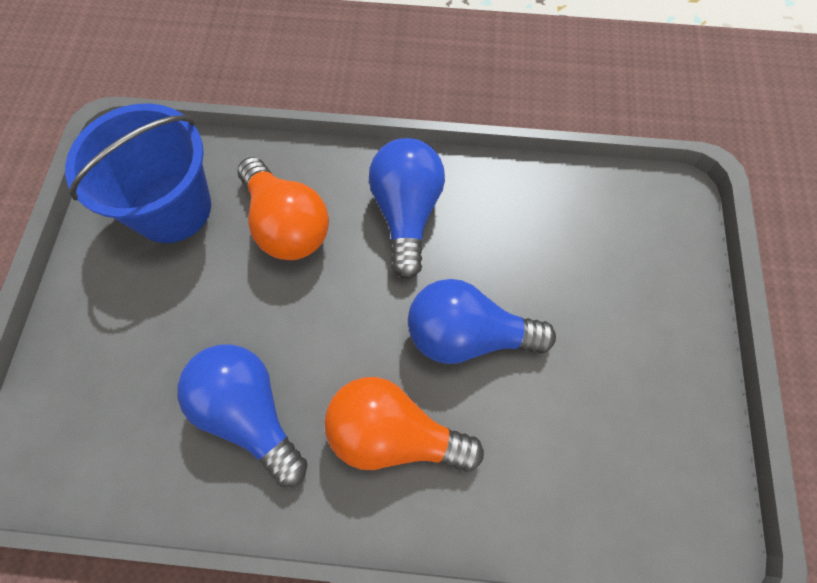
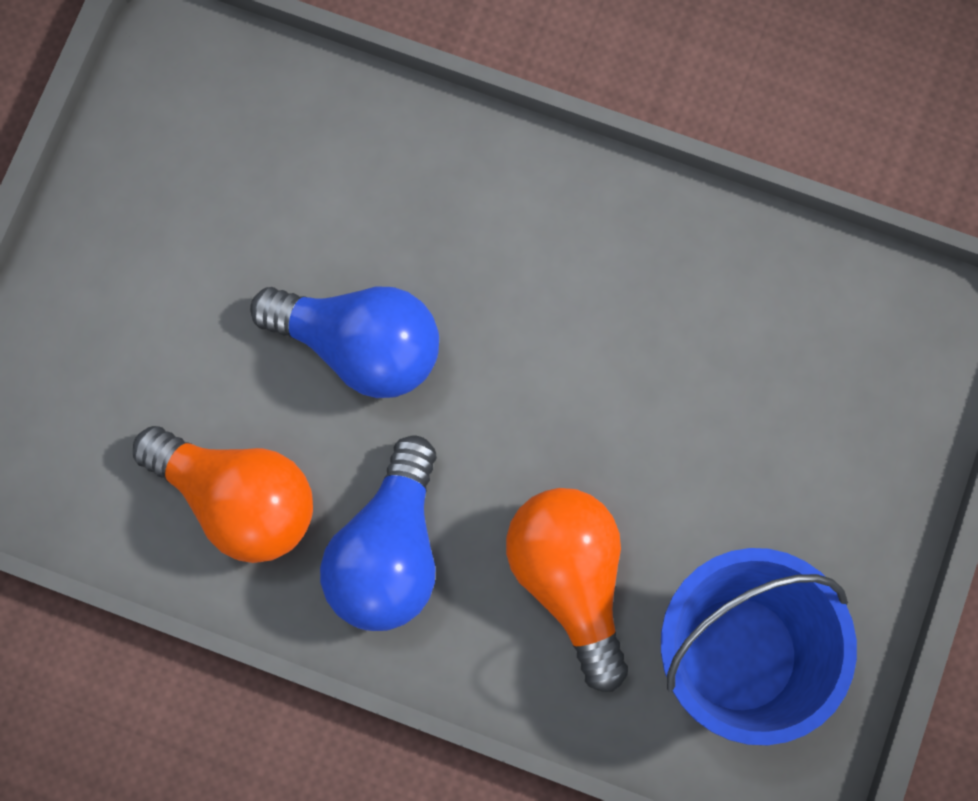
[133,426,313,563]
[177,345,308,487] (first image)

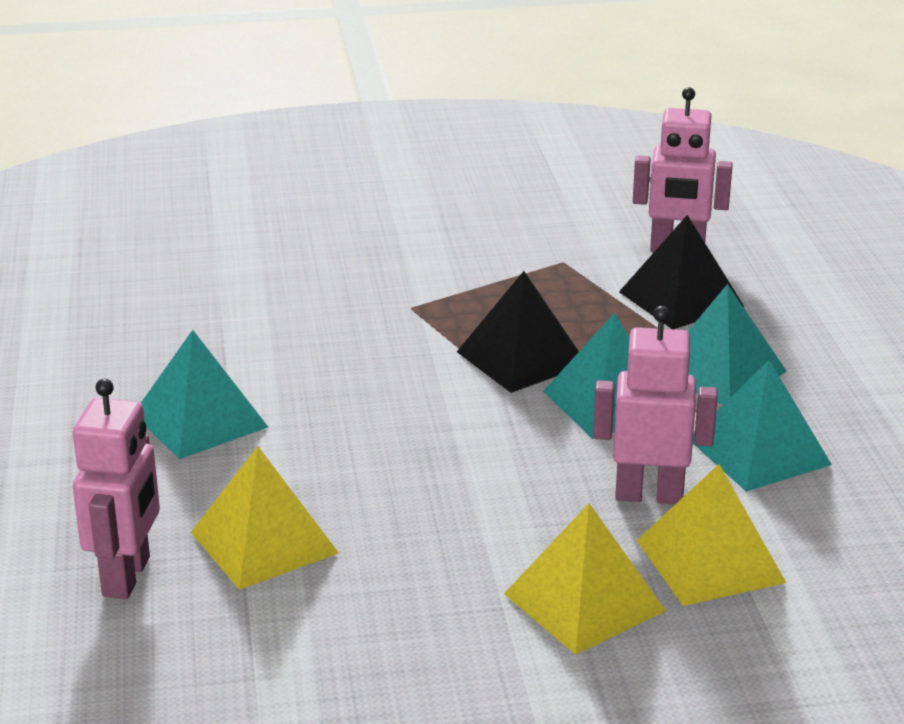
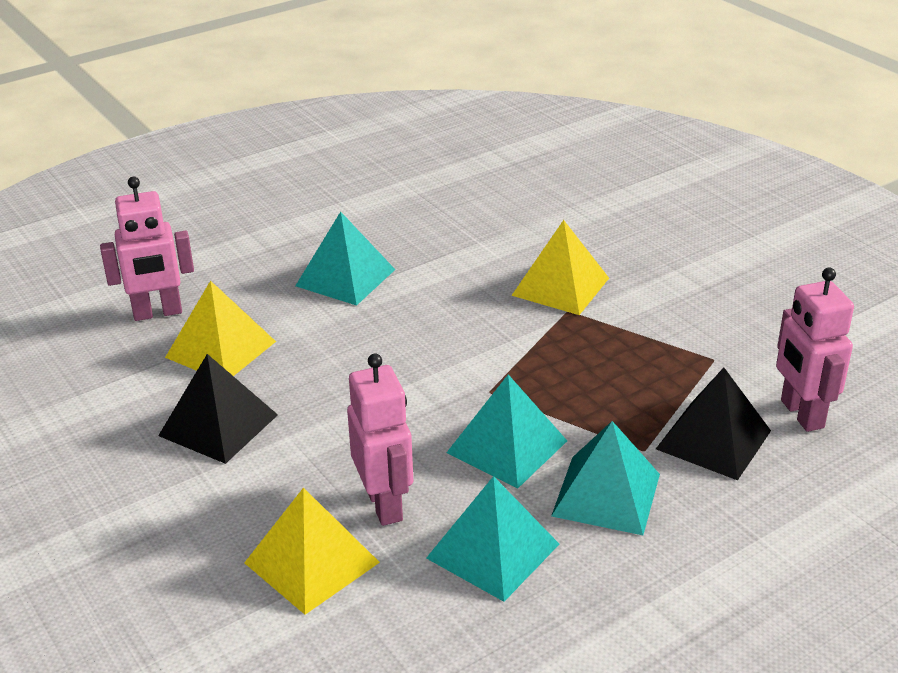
[158,354,278,464]
[511,220,609,315]

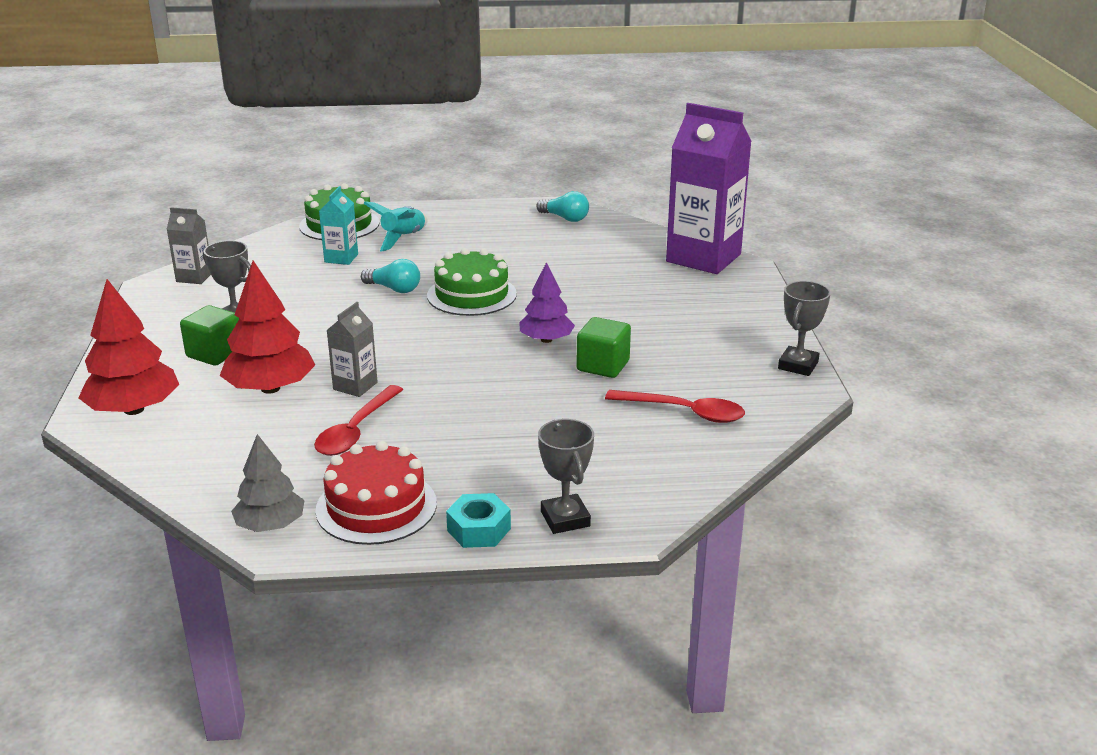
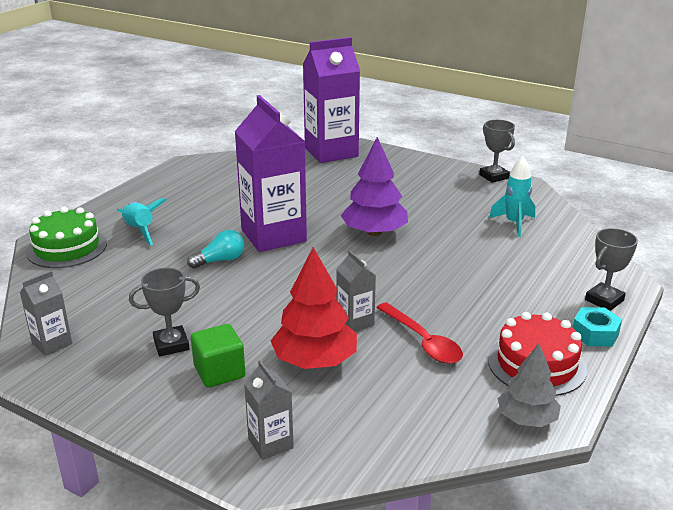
[234,95,307,252]
[244,360,294,460]
[341,137,408,236]
[489,156,535,237]
[585,228,638,311]
[319,186,358,265] (first image)
[536,191,589,222] (first image)
[576,317,631,378] (first image)

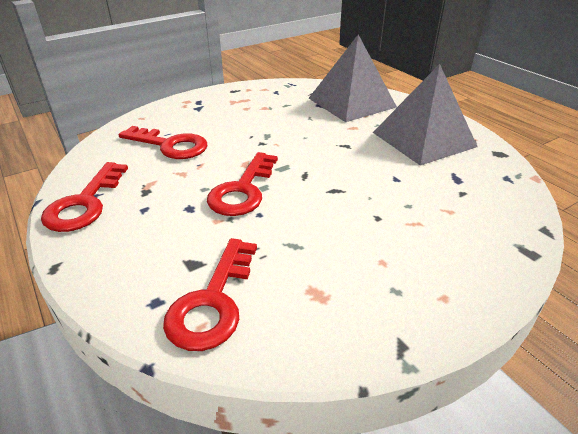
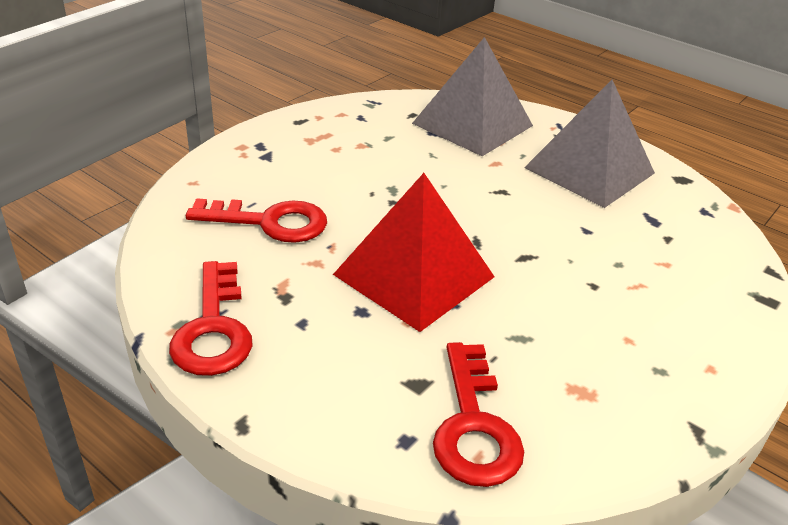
[333,173,495,332]

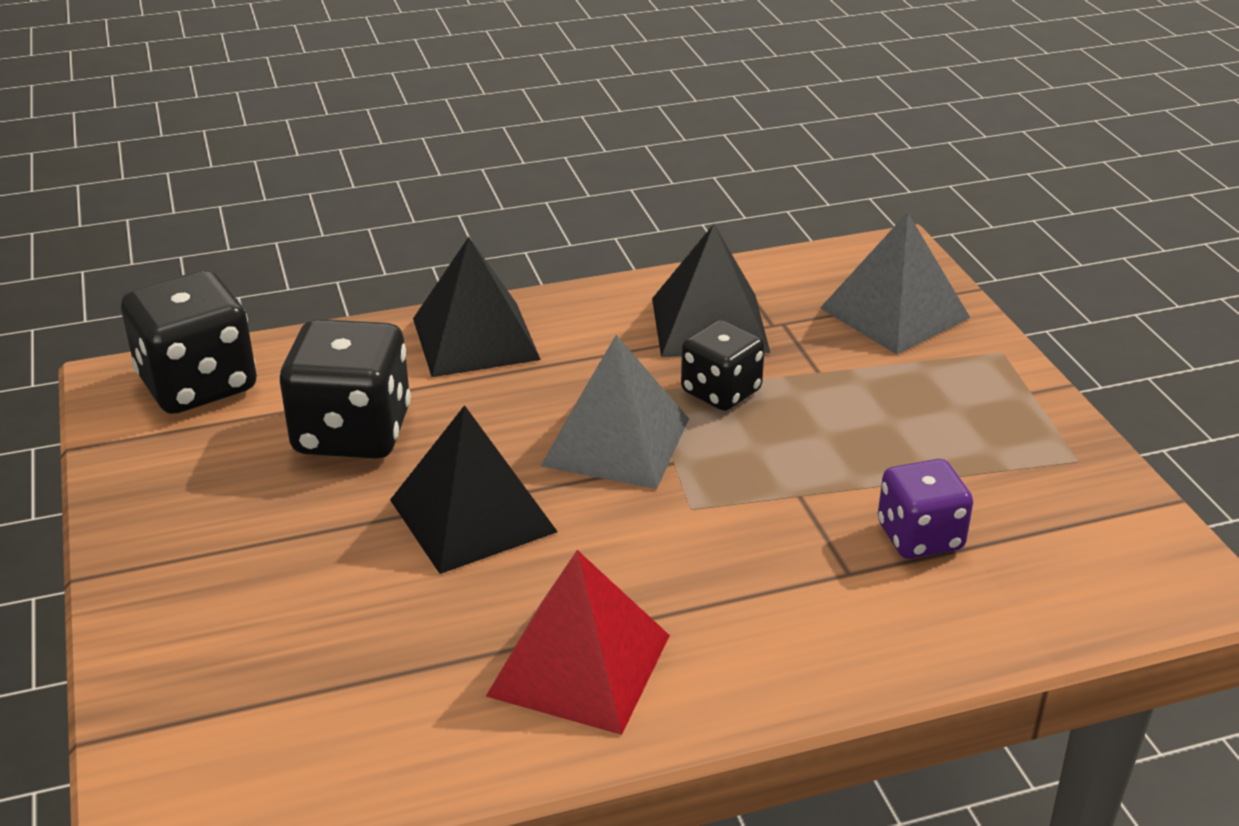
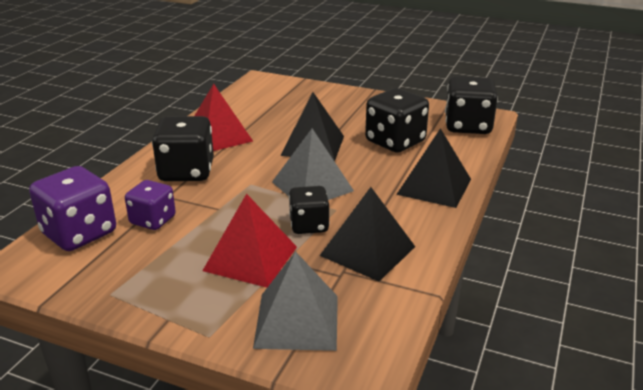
[29,166,116,251]
[152,116,214,181]
[203,193,297,288]

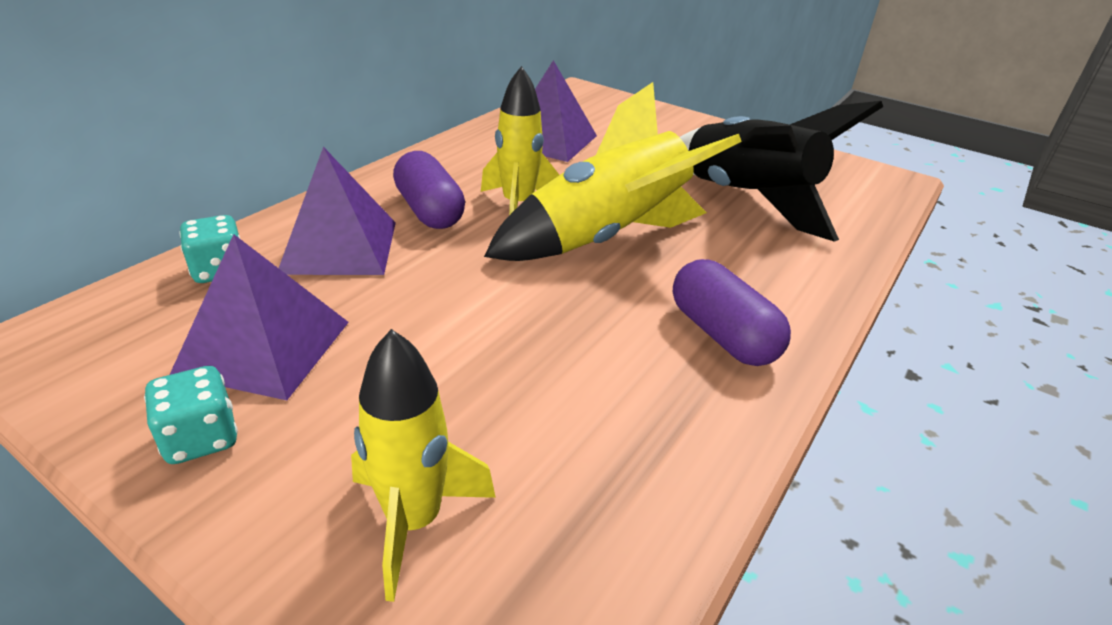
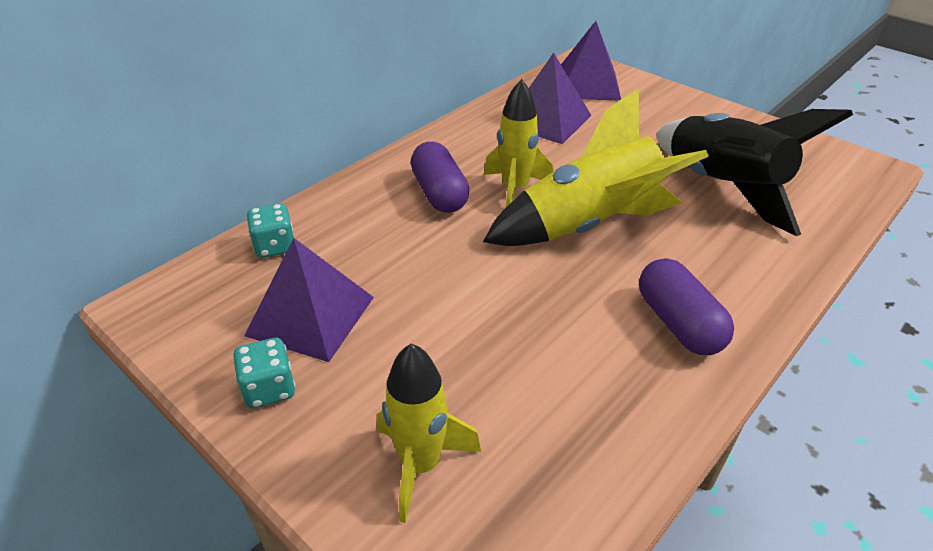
[561,21,621,100]

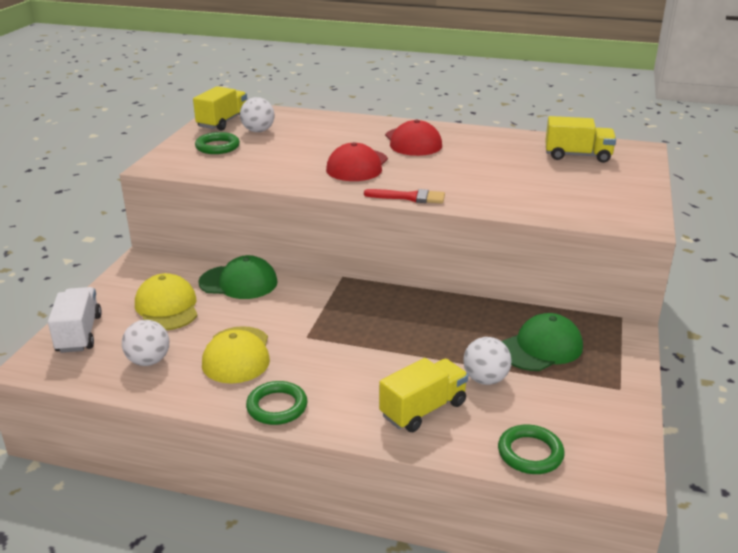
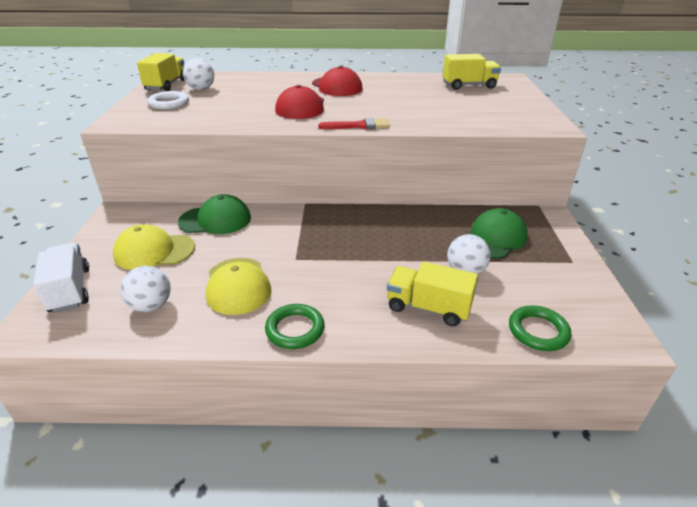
[113,224,195,270]
[148,91,189,110]
[387,262,478,326]

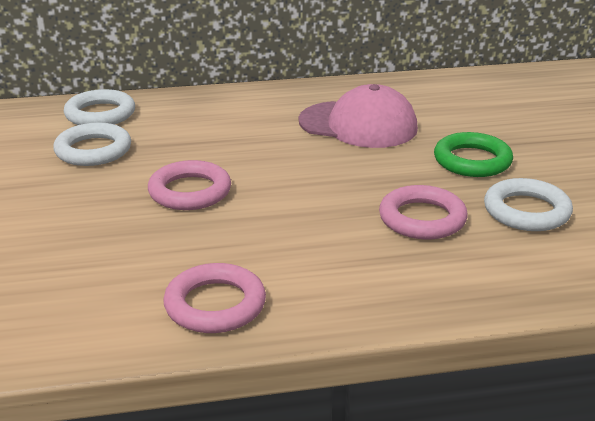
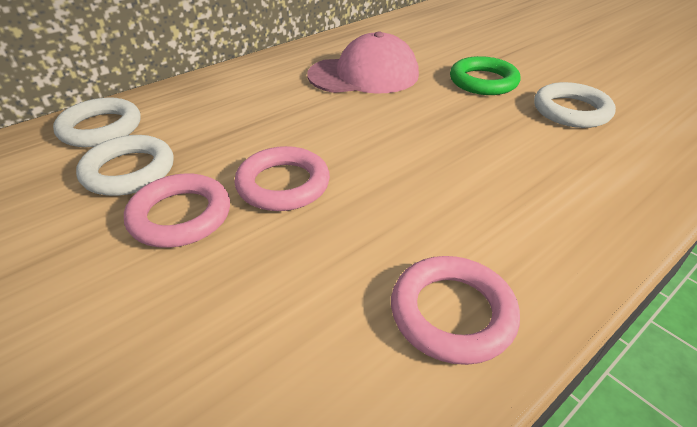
[124,173,230,248]

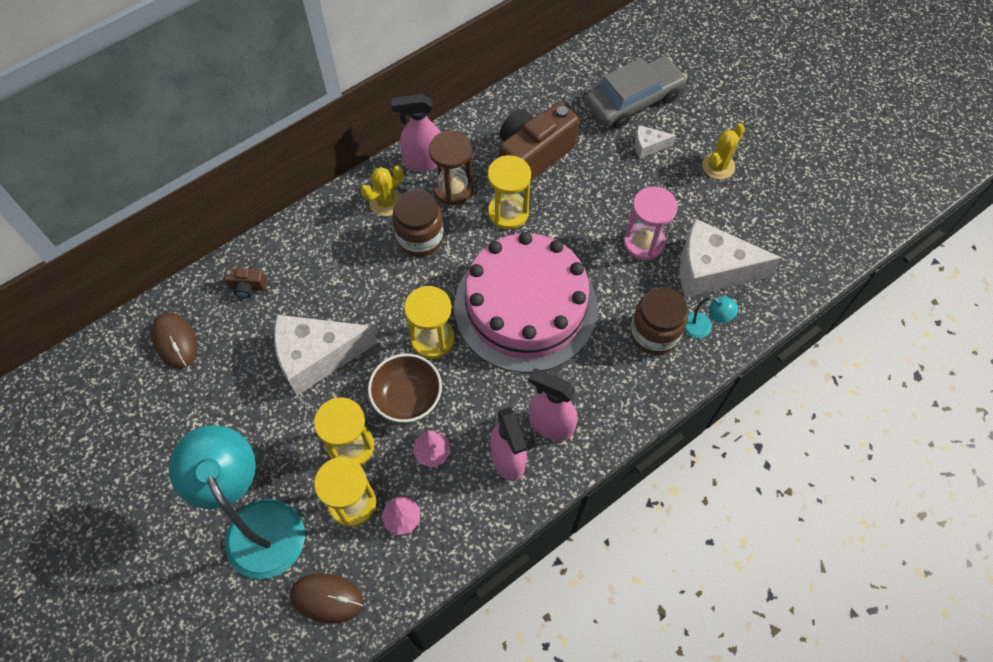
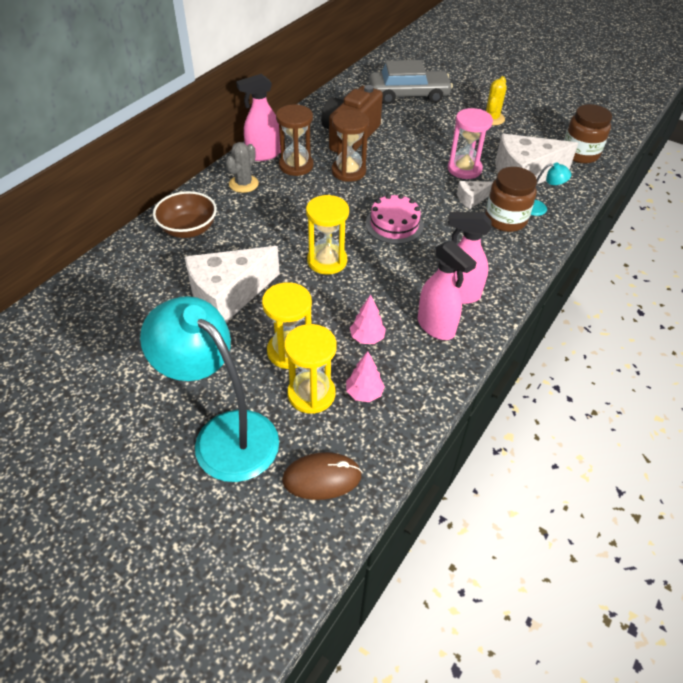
[153,191,217,238]
[226,142,259,193]
[332,110,369,182]
[366,194,424,244]
[369,60,453,104]
[457,181,493,209]
[564,104,612,163]
[151,312,198,369] (first image)
[224,268,267,298] (first image)

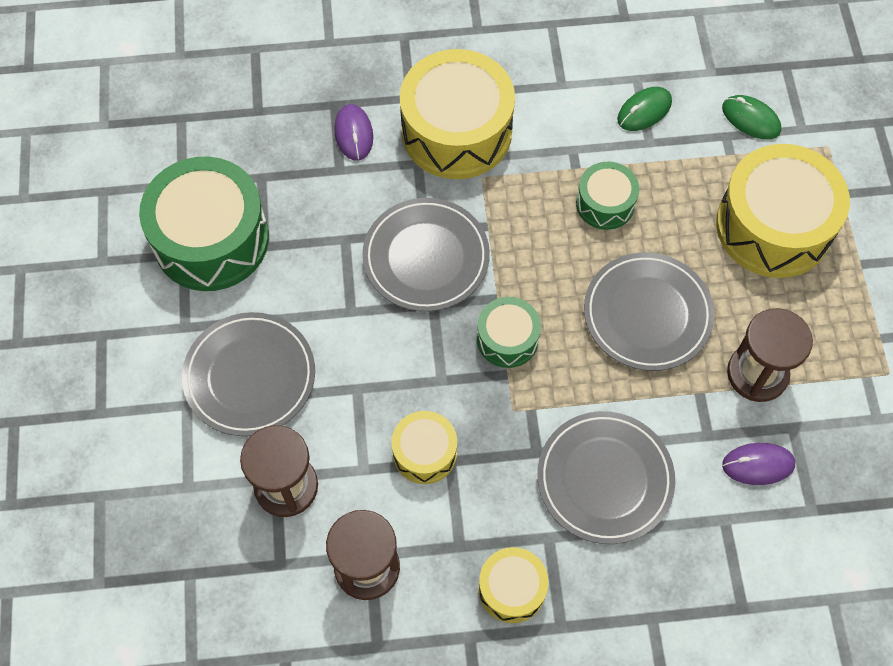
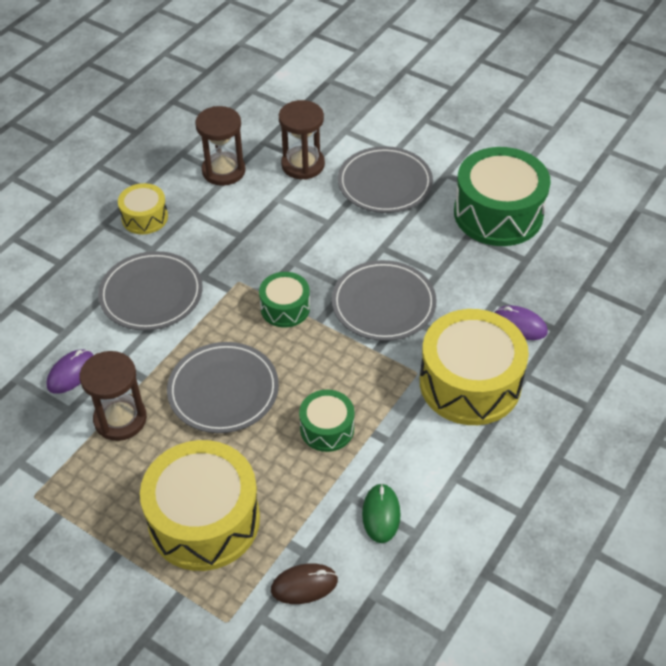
[271,563,338,604]
[391,411,457,484] (first image)

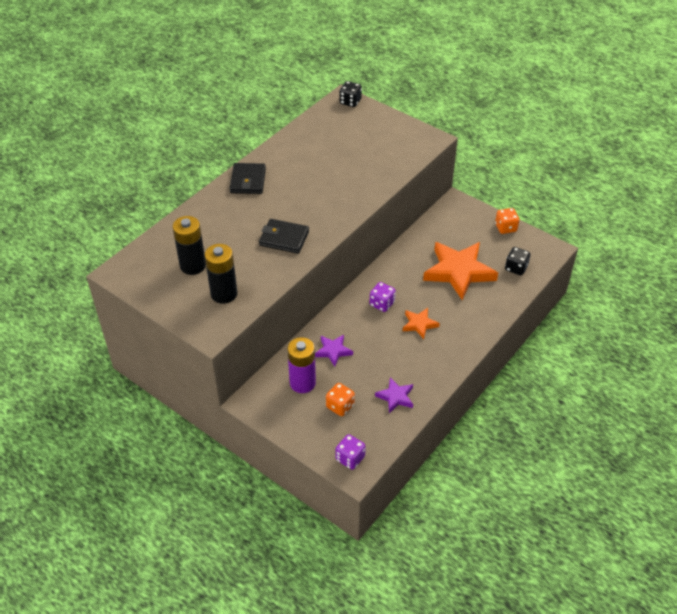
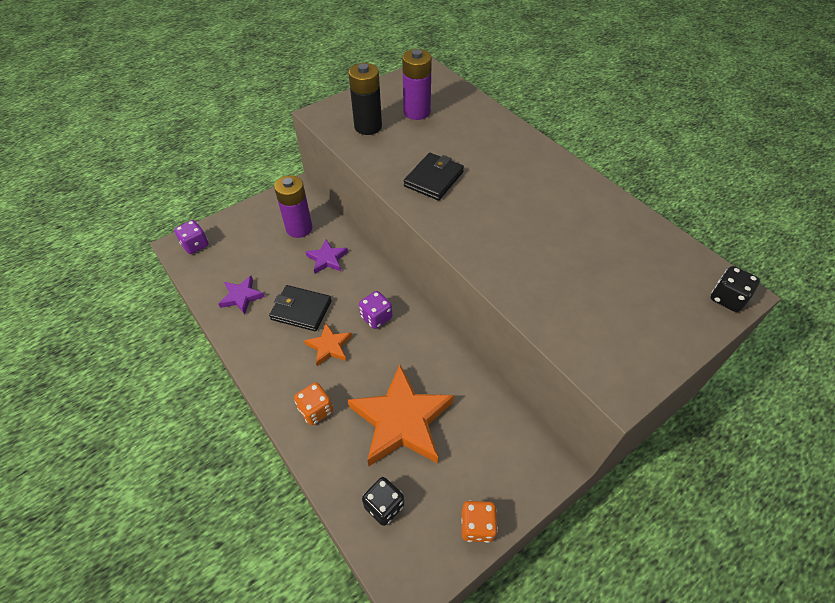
[269,285,332,331]
[294,382,333,425]
[402,49,432,120]

